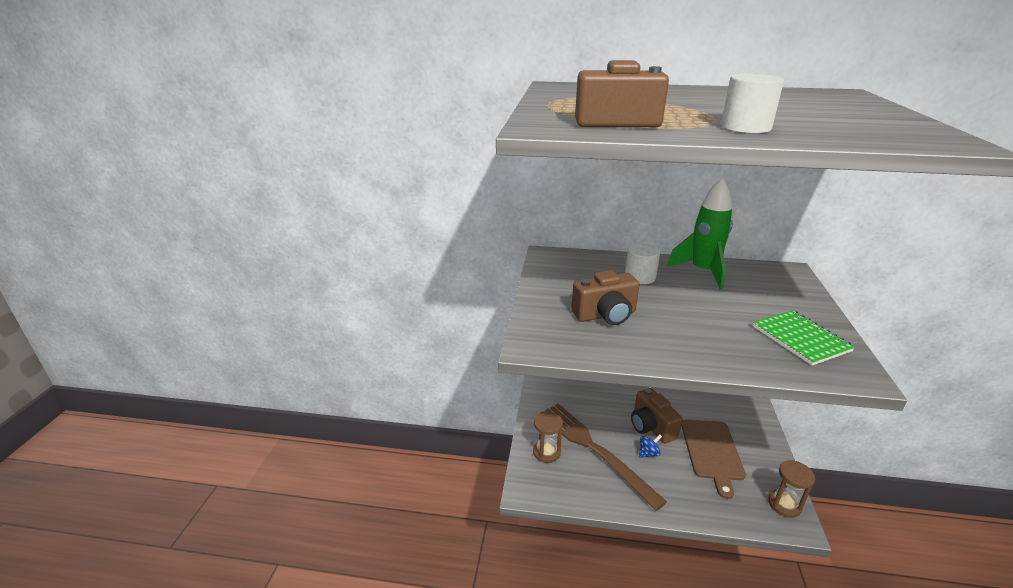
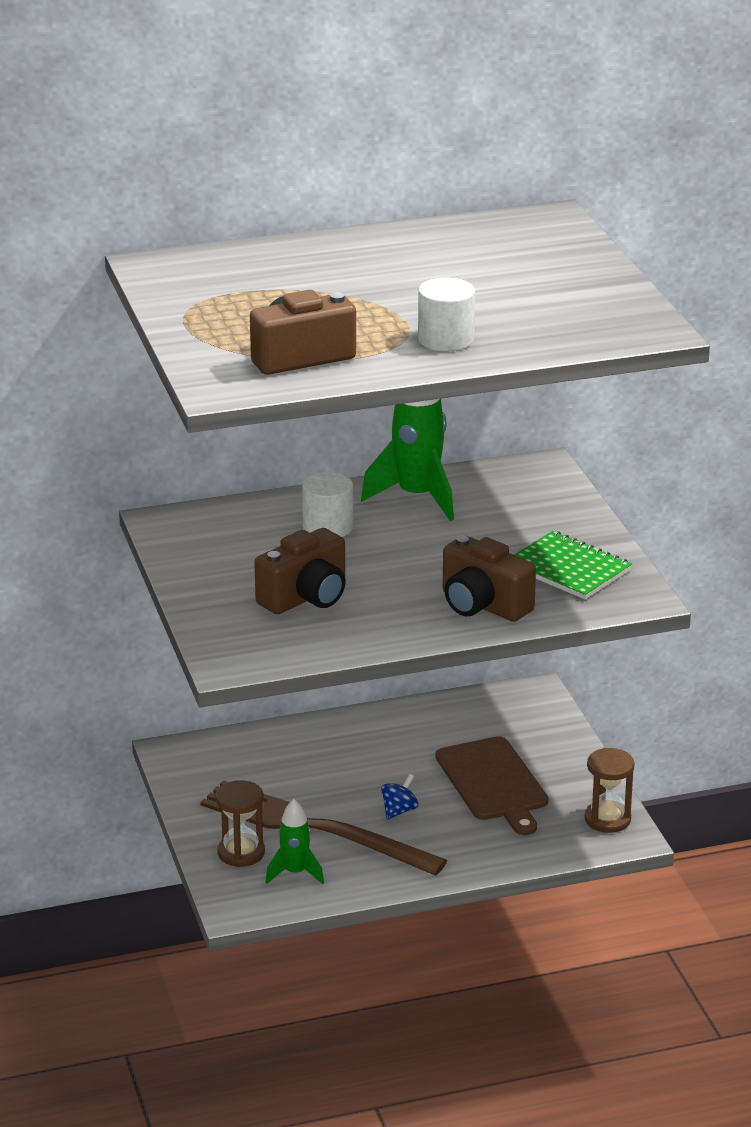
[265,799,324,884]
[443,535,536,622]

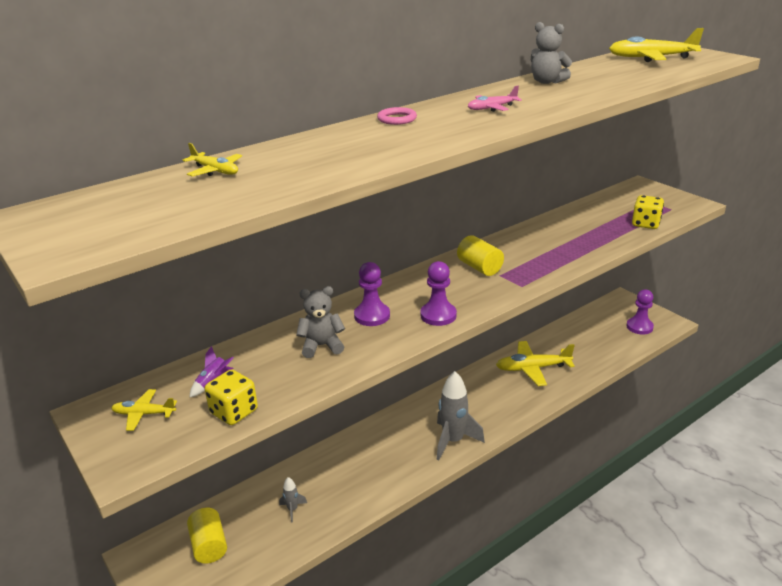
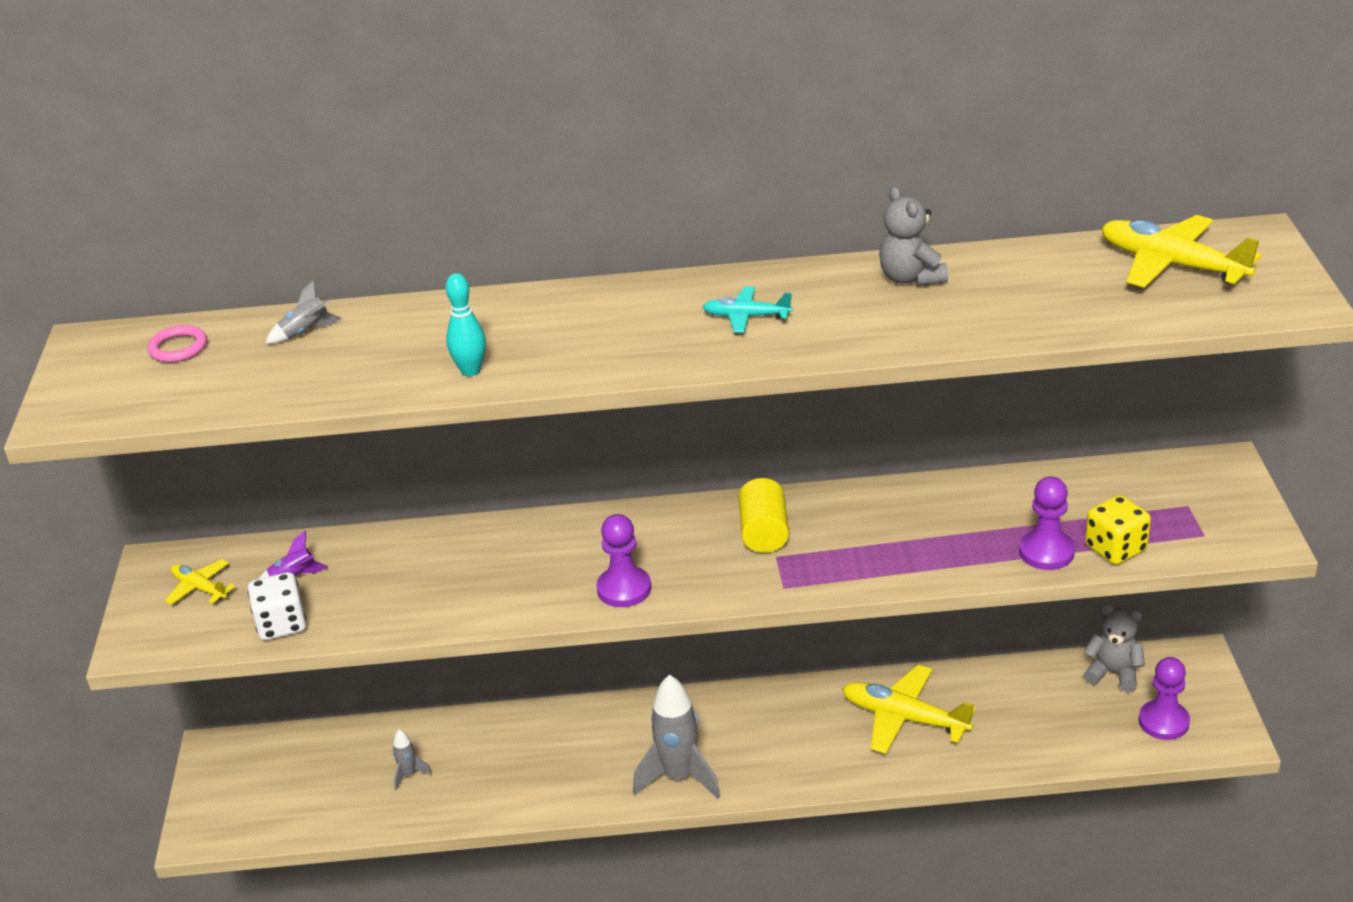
[147,325,207,363]
[248,572,306,640]
[265,280,342,344]
[446,273,486,376]
[703,287,792,333]
[1019,476,1075,570]
[1084,604,1145,692]
[187,508,227,564] (first image)

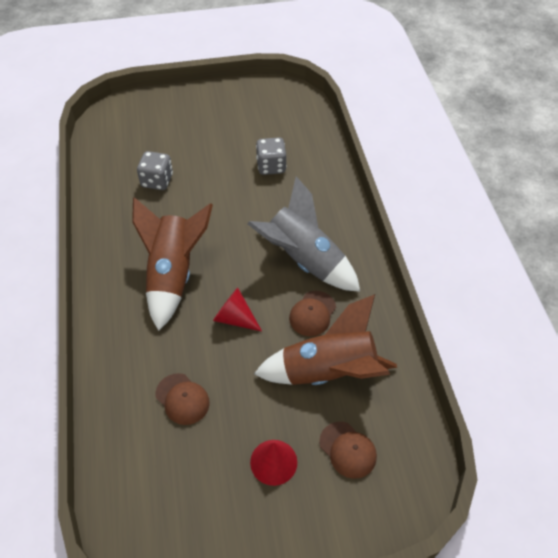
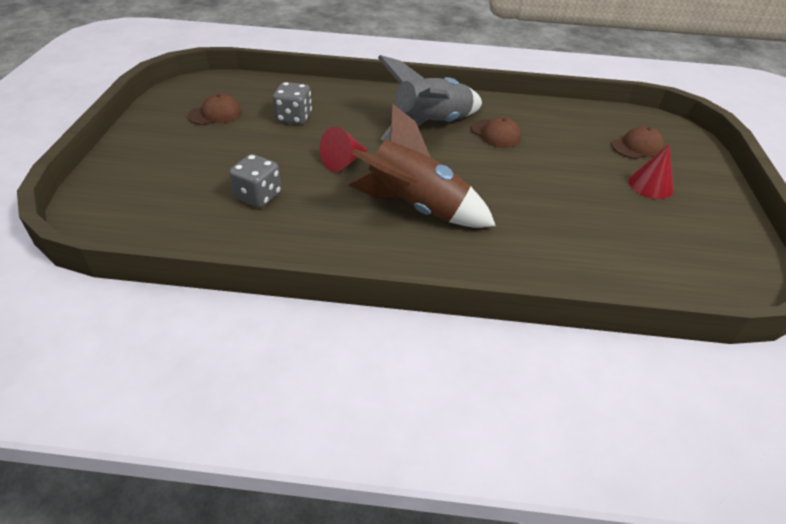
[187,93,242,125]
[320,126,368,172]
[254,294,397,385] (first image)

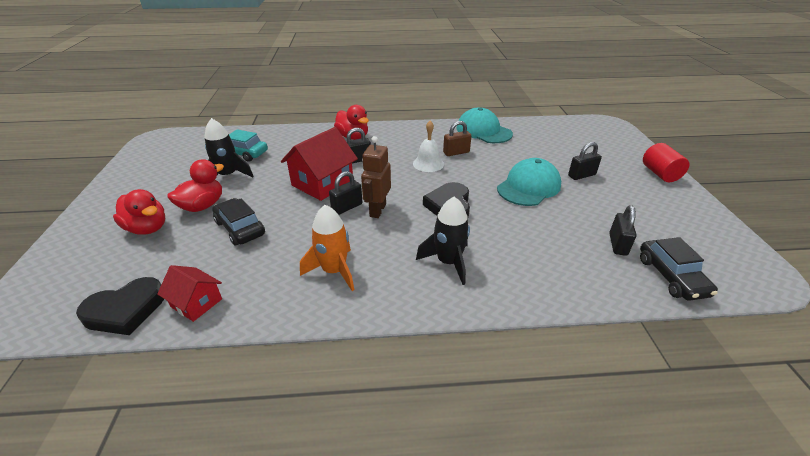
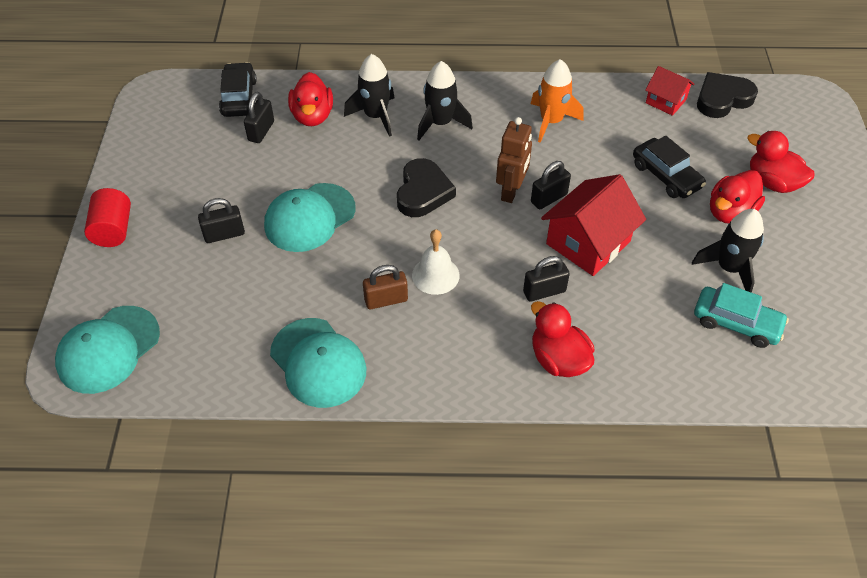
[55,306,160,394]
[288,72,333,126]
[344,54,394,137]

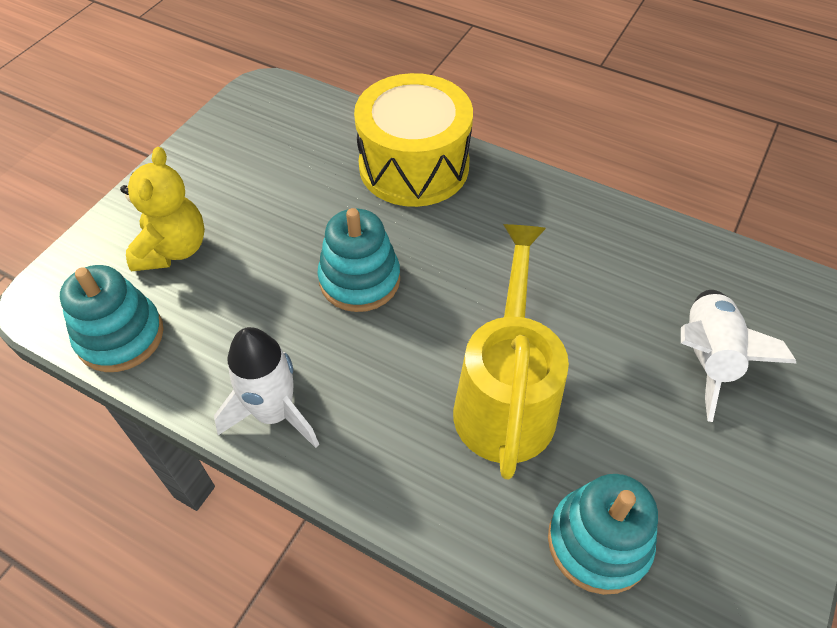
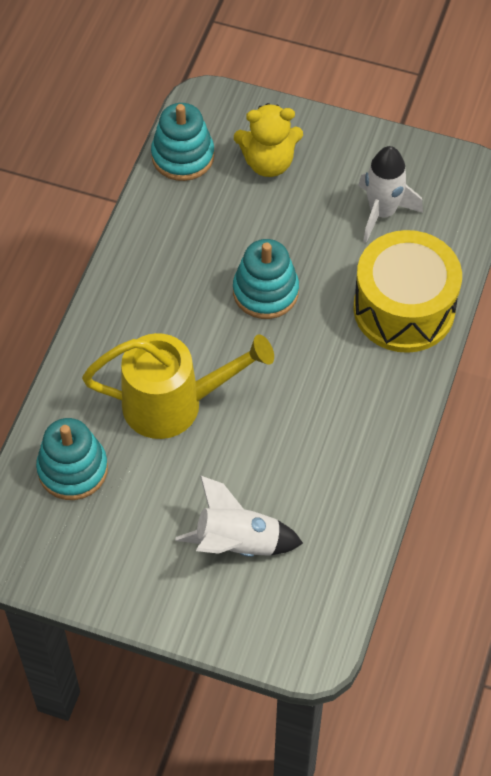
[358,146,423,243]

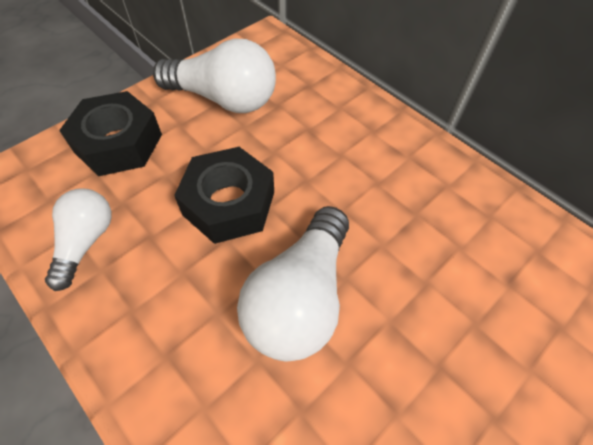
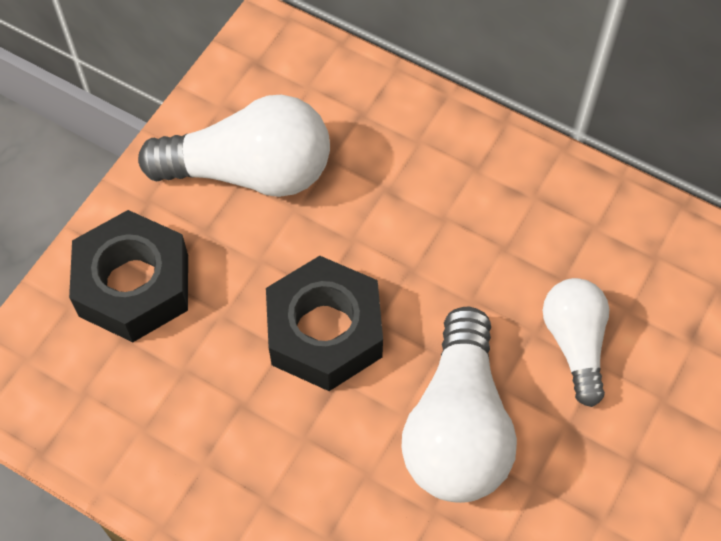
[543,278,609,407]

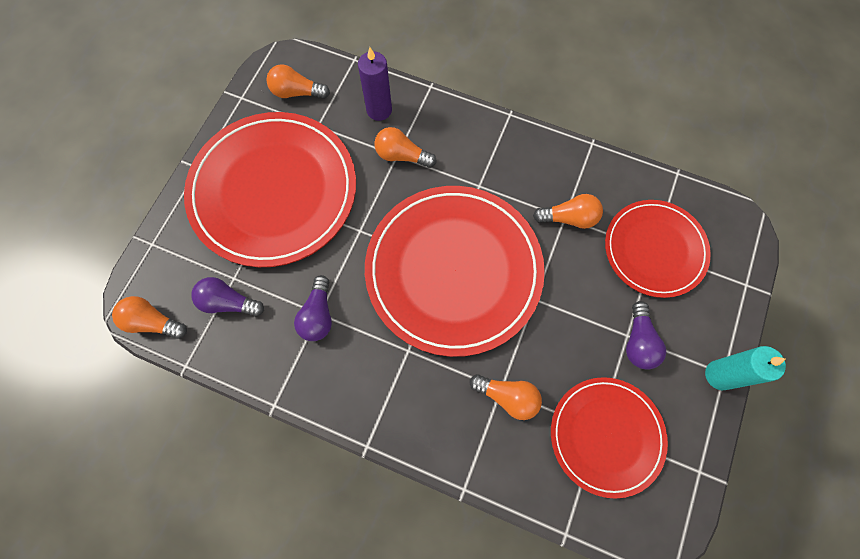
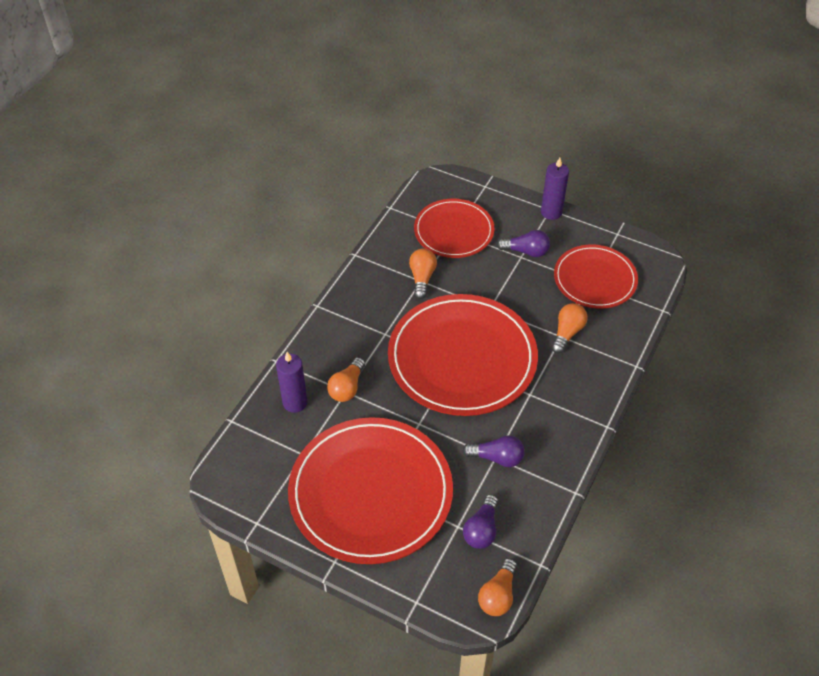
[541,158,569,220]
[267,64,330,99] (first image)

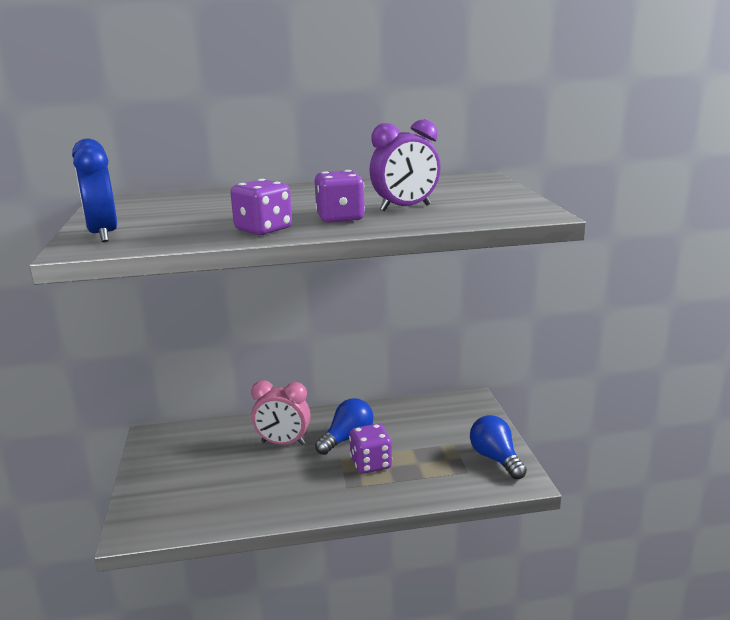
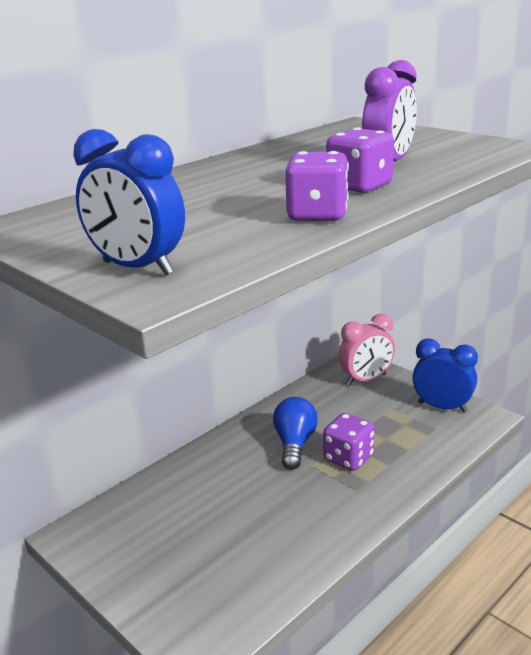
[338,314,395,386]
[413,339,478,413]

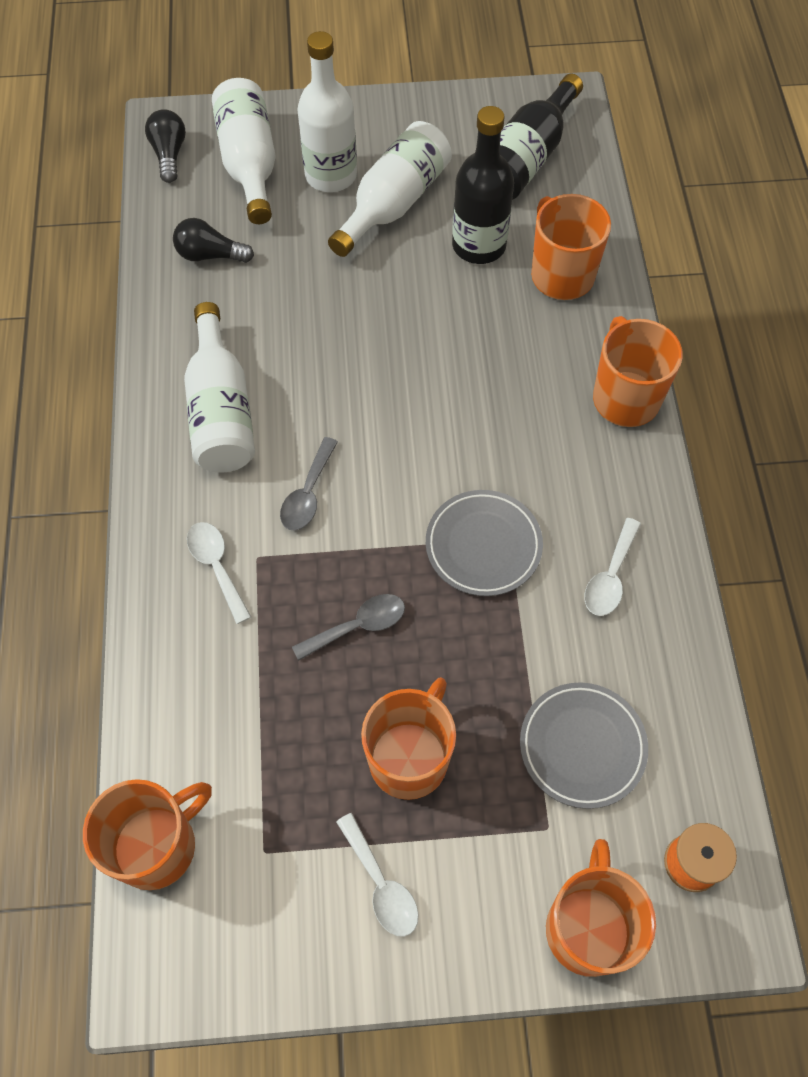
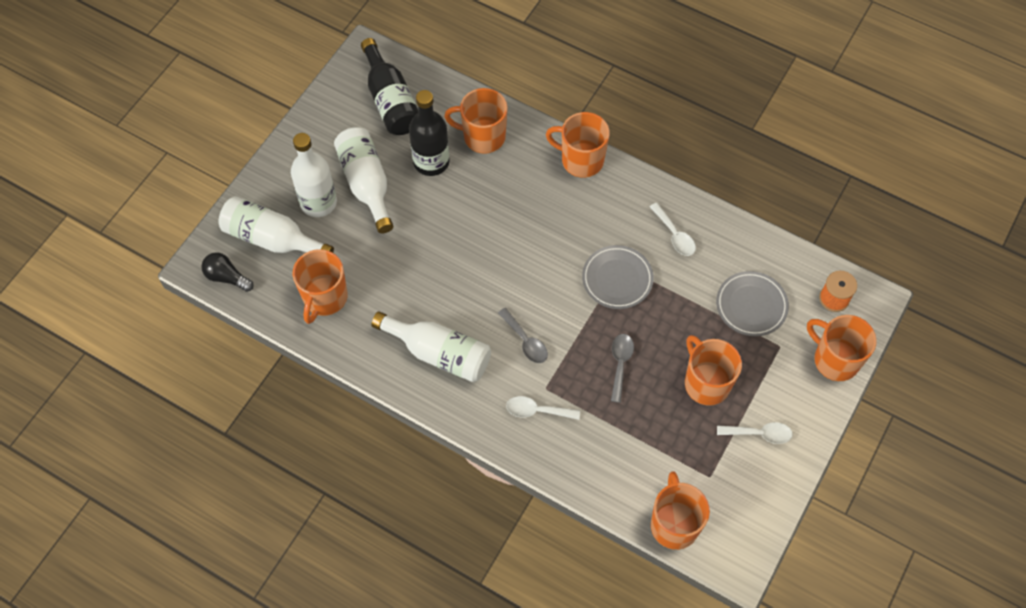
[293,249,348,324]

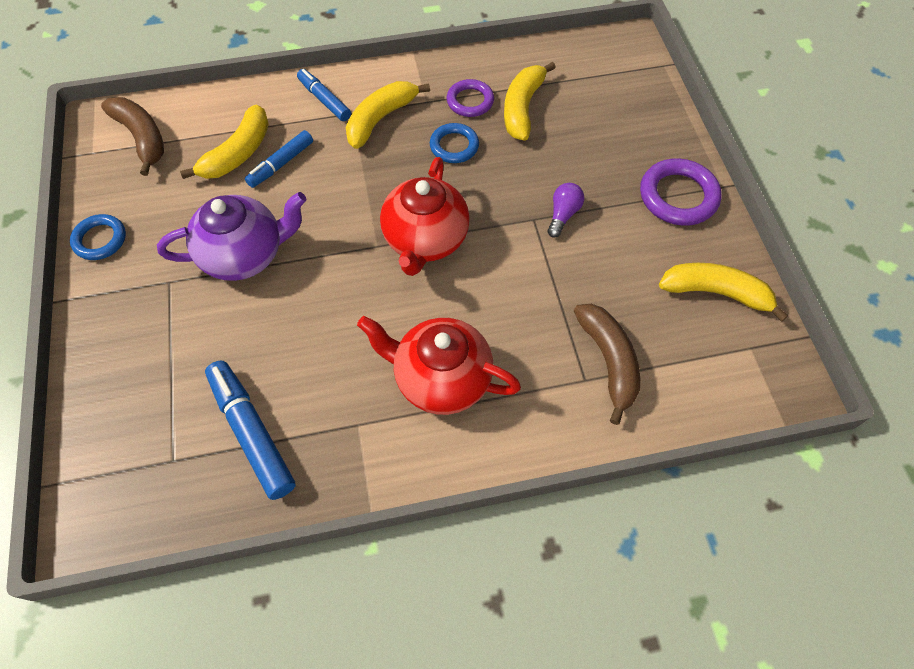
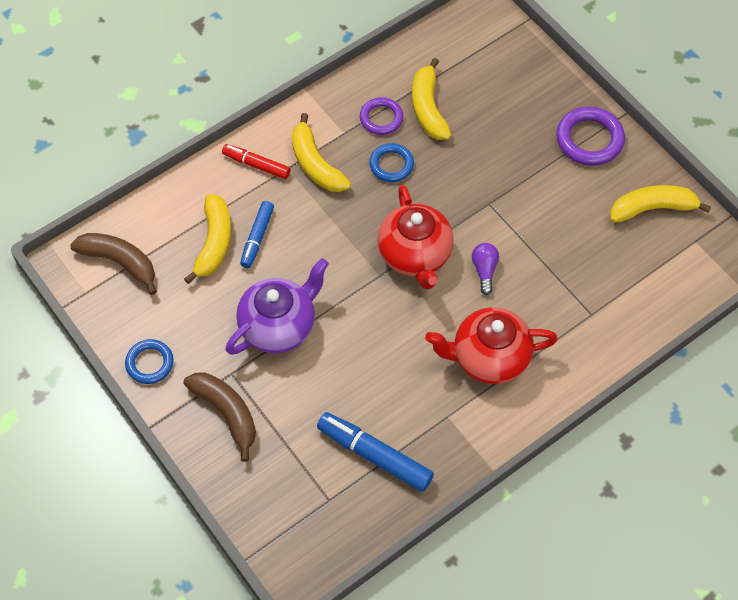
[184,372,256,462]
[222,144,291,179]
[291,113,351,192]
[472,243,499,295]

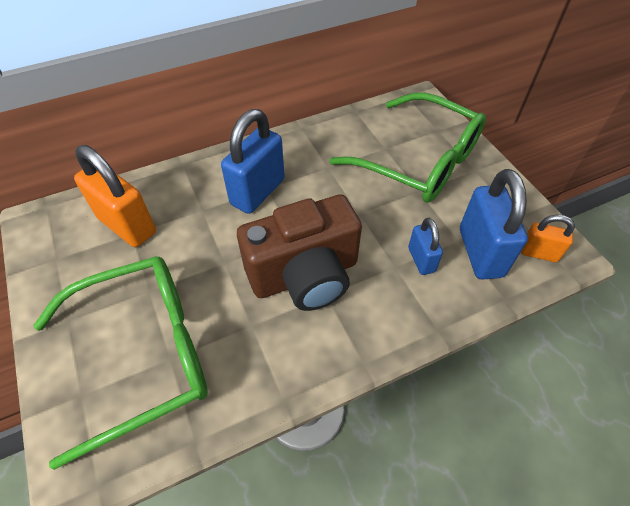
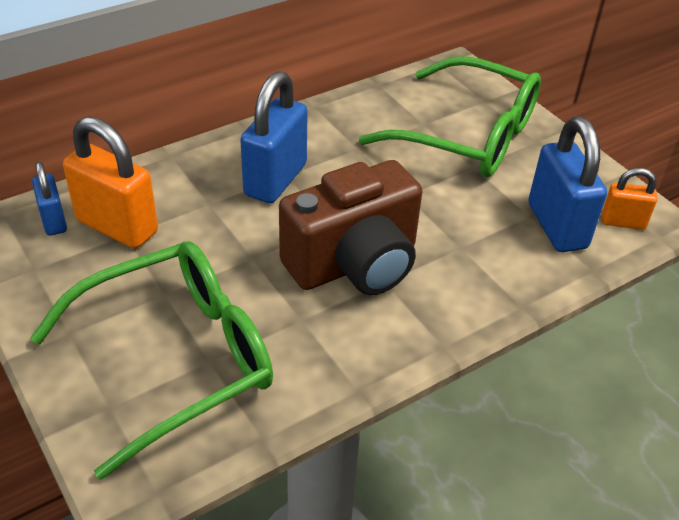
[32,162,67,236]

